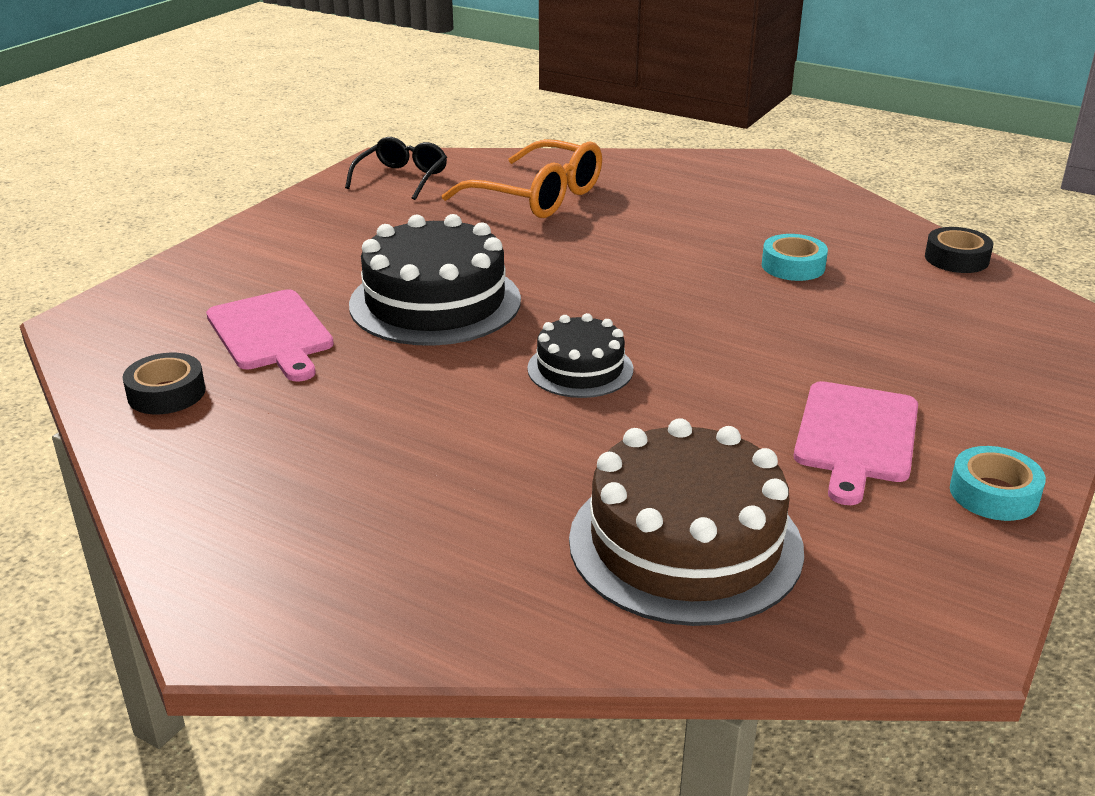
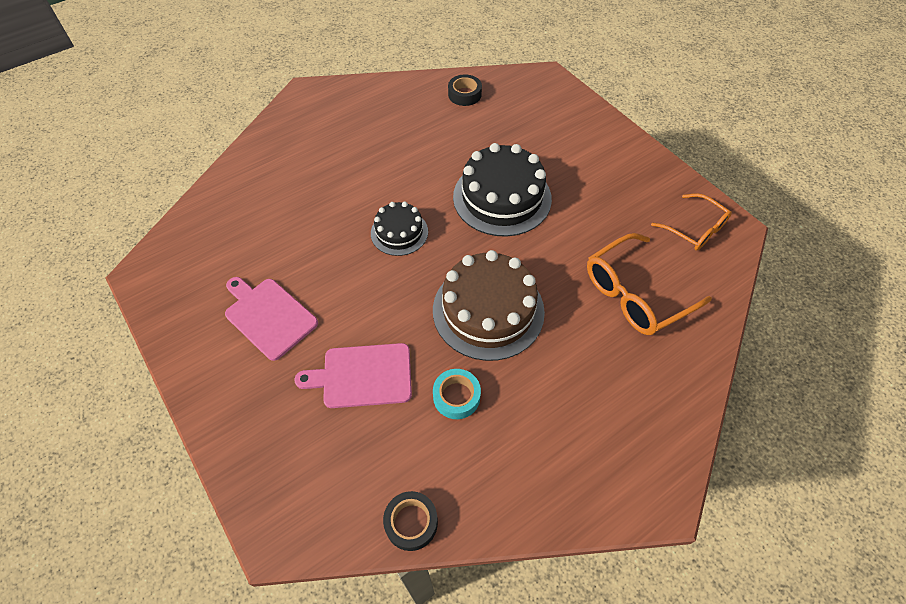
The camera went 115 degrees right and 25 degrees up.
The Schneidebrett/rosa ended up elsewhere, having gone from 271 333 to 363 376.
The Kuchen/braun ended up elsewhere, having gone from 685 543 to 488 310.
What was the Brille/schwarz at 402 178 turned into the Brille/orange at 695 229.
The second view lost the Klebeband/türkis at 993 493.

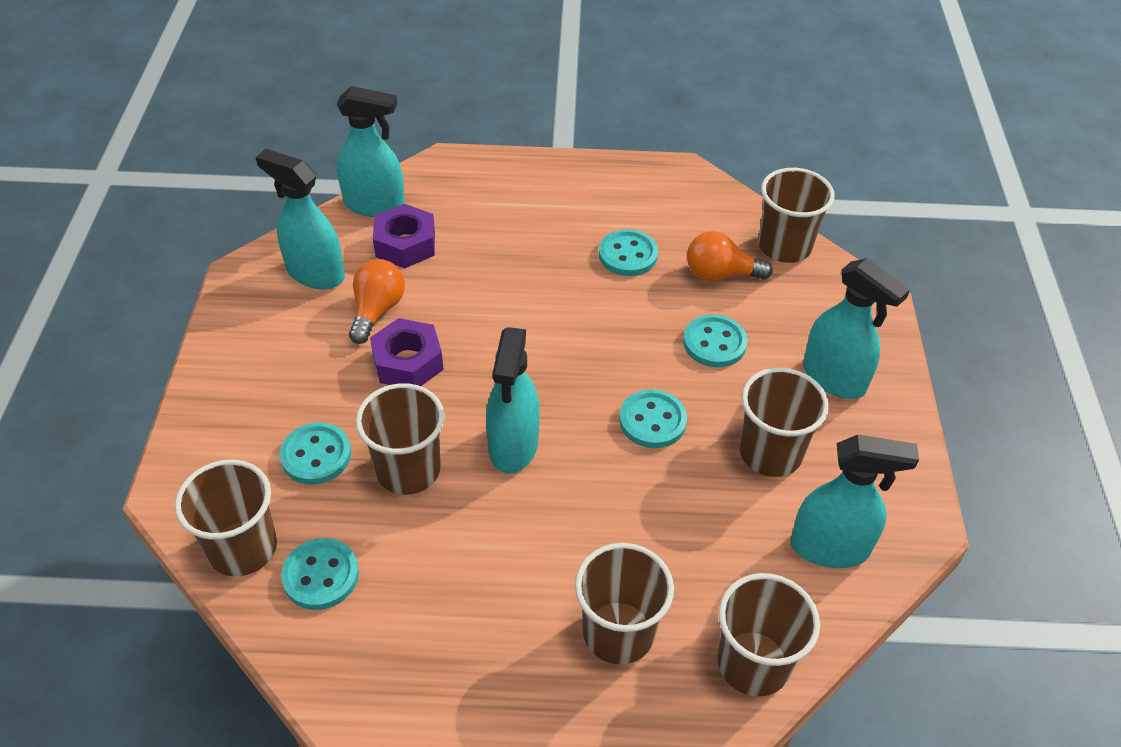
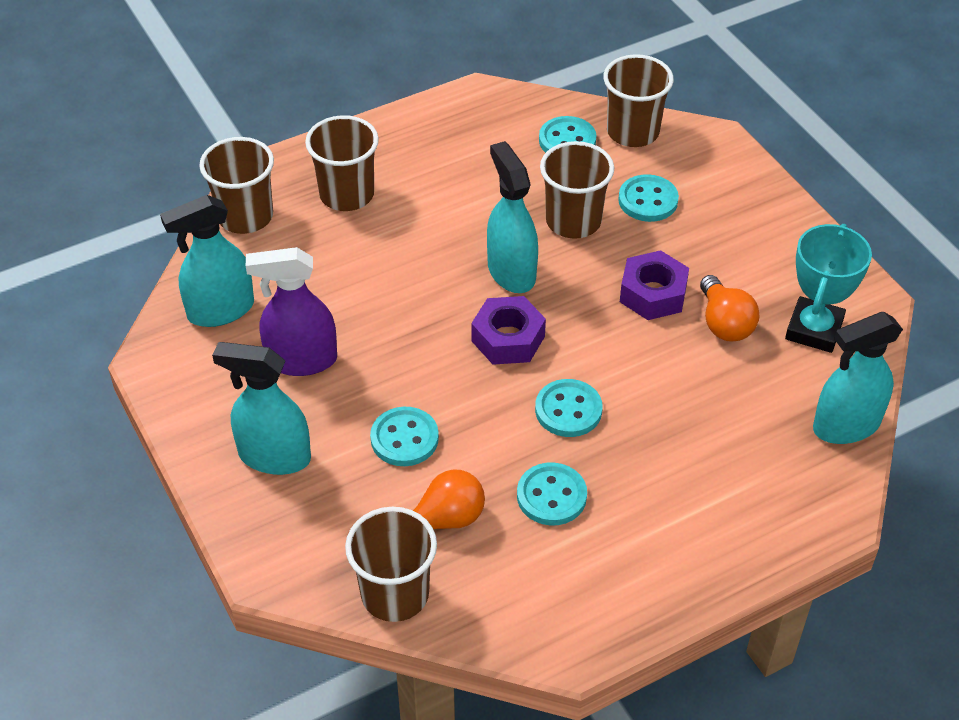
The camera went 150 degrees right and 0 degrees up.
Where the Becher/braun stood at 770 453, the Sprühflasche/lila came to stand at 301 360.
The Sechskantmutter/lila ended up elsewhere, having gone from 405 244 to 508 338.
The Knopf/türkis ended up elsewhere, having gone from 652 421 to 568 410.
Where the Sprühflasche/türkis stood at 315 273, the Pokal/türkis came to stand at 814 329.

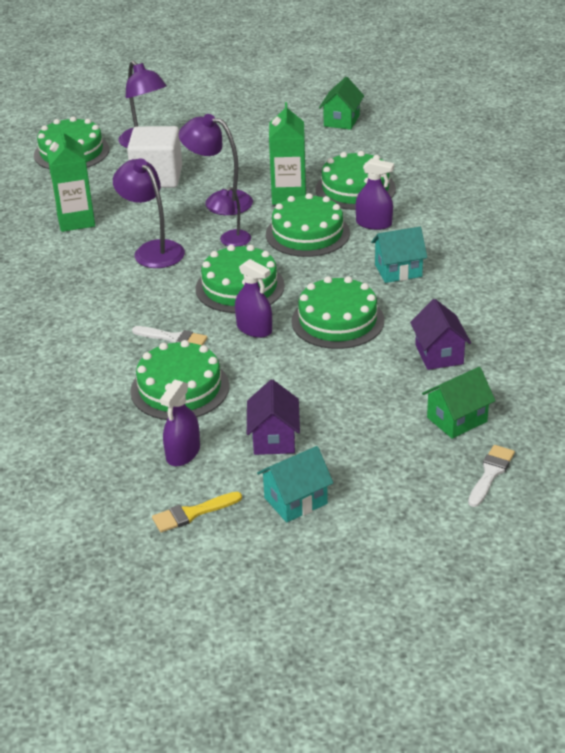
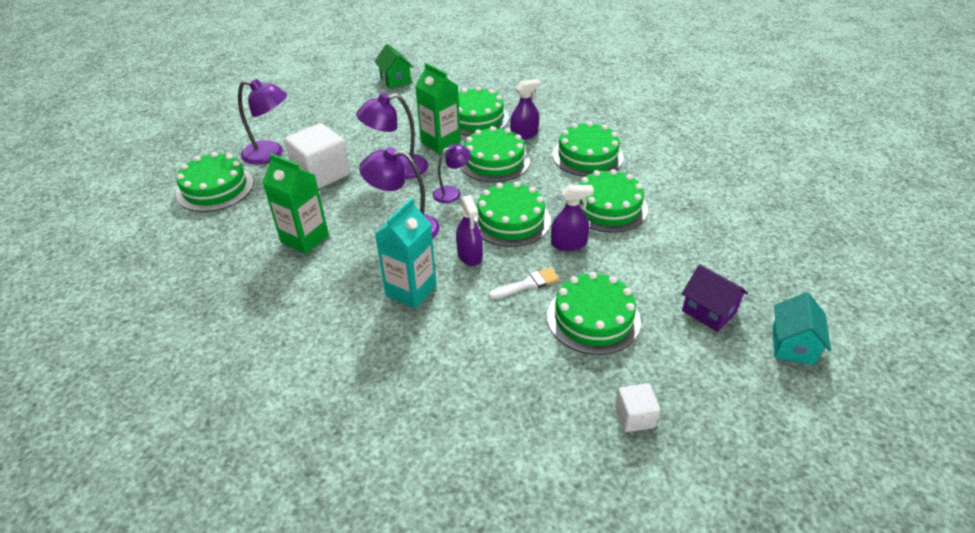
The camera went 45 degrees left and 5 degrees up.
The second view gained the Getränkekarton/türkis at 411 290.
The Lampe/lila at 230 242 ended up facing another way, 120 degrees counterclockwise from before.
The Sprühflasche/lila ended up elsewhere, having gone from 183 453 to 469 255.
Where the Haus/türkis stood at 398 271, the Kuchen/grün came to stand at 587 156.
The second view gained the Kubus/weiß at 634 417.
The second view lost the Pinsel/gelb at 192 513.
The second view lost the Haus/lila at 439 354.
The second view lost the Haus/grün at 457 419.
The second view lost the Pinsel/weiß at 490 473.

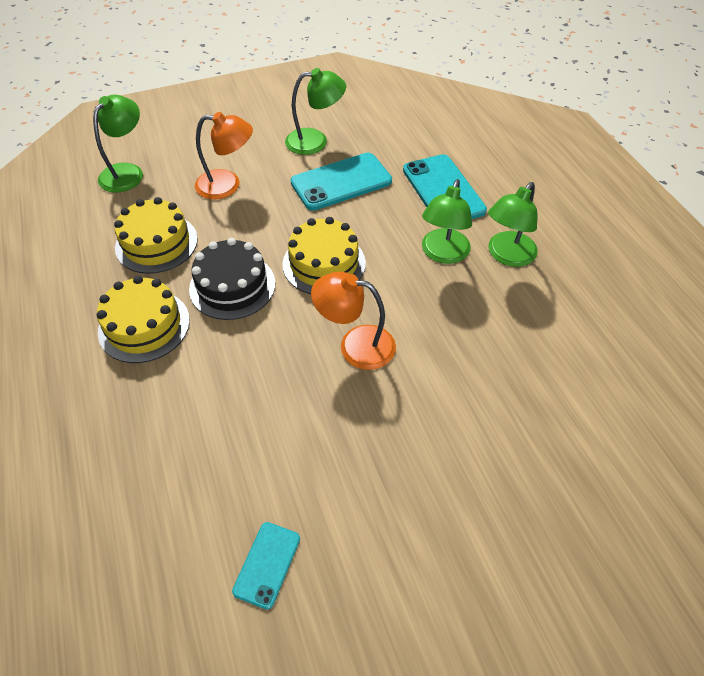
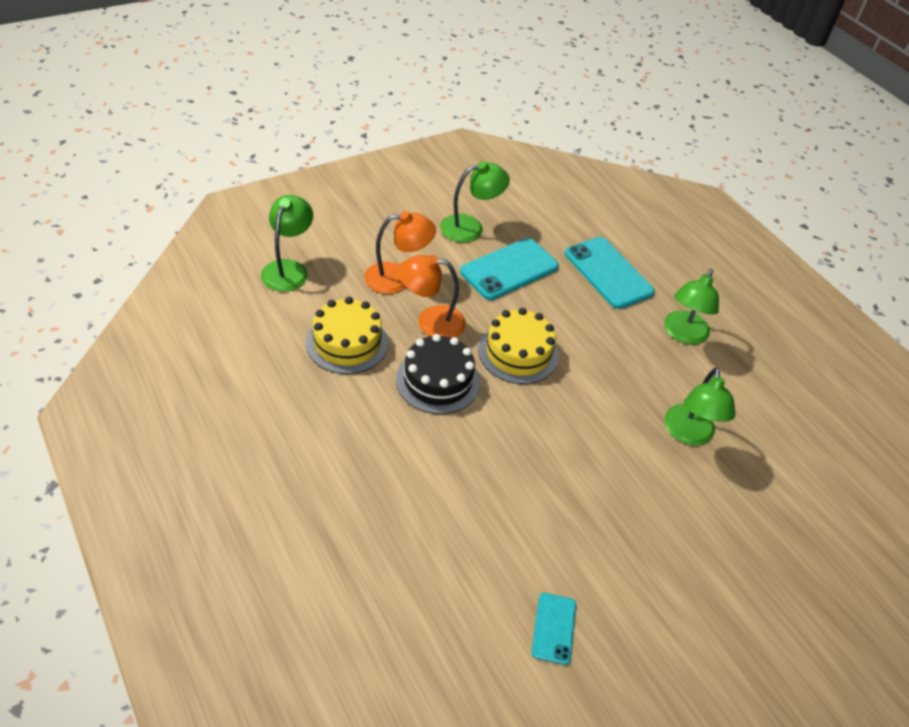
The camera went 15 degrees left and 5 degrees down.
The Lampe/orange ended up elsewhere, having gone from 355 345 to 431 321.
The Lampe/grün ended up elsewhere, having gone from 443 254 to 689 434.
The second view lost the Kuchen/gelb at 144 325.

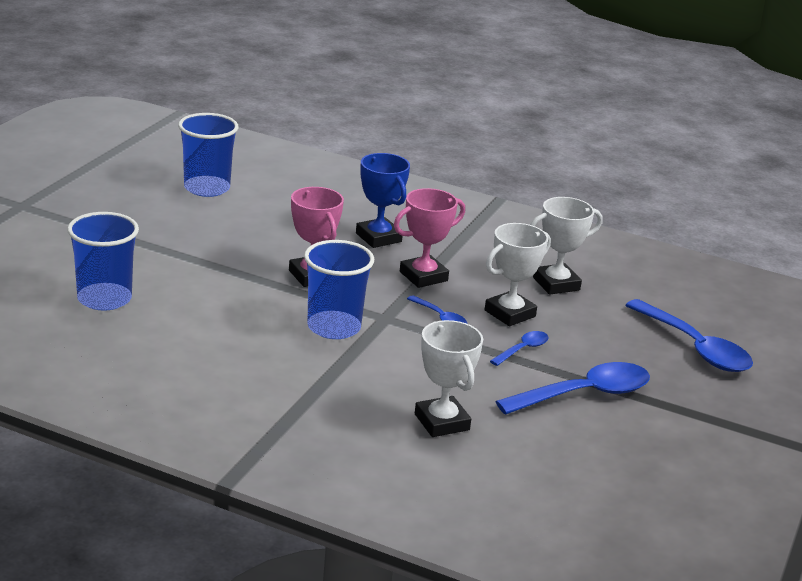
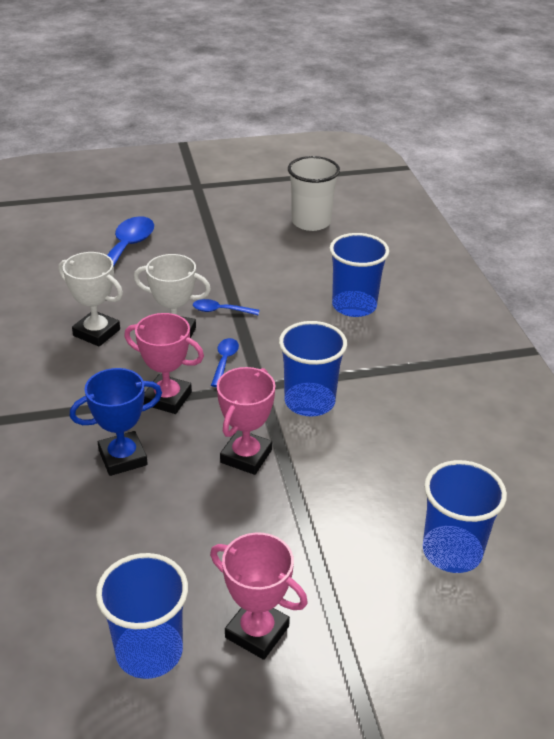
The camera went 125 degrees left and 10 degrees up.
The Pokal/blau at 378 237 ended up facing another way, 45 degrees clockwise from before.
The second view gained the Pokal/rosa at 257 632.
The second view gained the Becher/weiß at 311 222.
Where the Pokal/weiß stood at 441 422, the Becher/blau came to stand at 354 306.
The second view lost the Löffel/blau at 584 394.

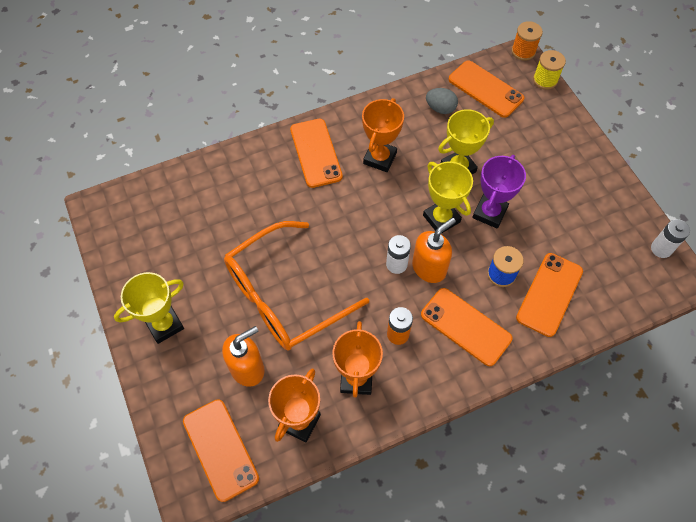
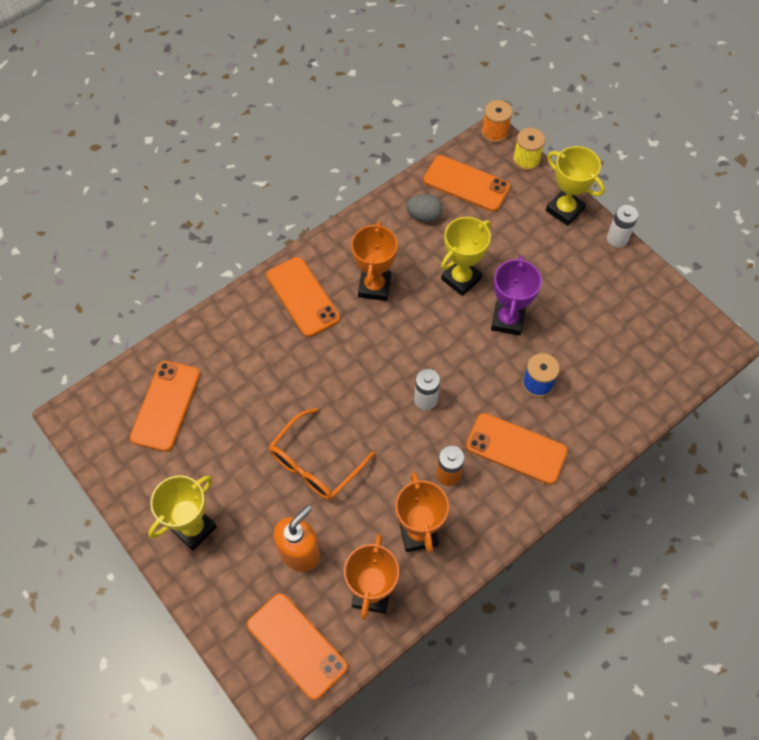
The camera went 15 degrees left and 0 degrees up.
The Handy/orange ended up elsewhere, having gone from 549 294 to 166 406.
The size of the Brille/orange at 283 296 changed by a factor of 0.64.
The Pokal/gelb ended up elsewhere, having gone from 441 219 to 564 210.
The Batterie/weiß ended up elsewhere, having gone from 661 249 to 617 239.
The second view lost the Seifenspender/orange at 429 268.

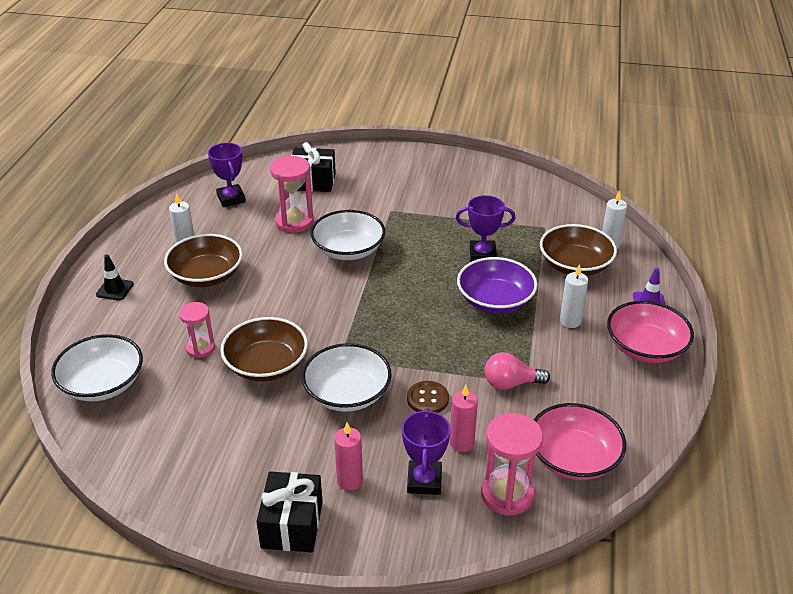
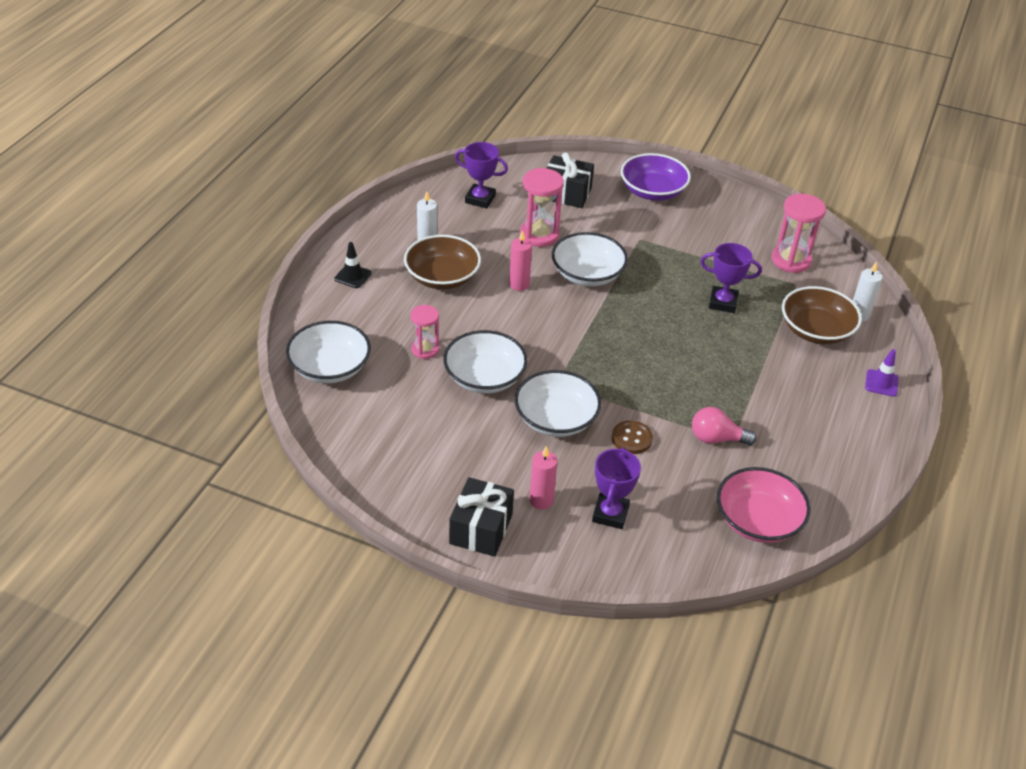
The camera went 10 degrees right and 5 degrees up.
What was the Schüssel/braun at 266 365 turned into the Schüssel/weiß at 484 377.
The Pokal/lila at 231 199 ended up facing another way, 60 degrees counterclockwise from before.
The Kerze/rosa ended up elsewhere, having gone from 461 443 to 519 284.
The Schüssel/lila ended up elsewhere, having gone from 495 300 to 653 191.
The Sanduhr/rosa ended up elsewhere, having gone from 507 494 to 791 260.
The second view lost the Kerze/weiß at 570 321.
The second view lost the Schüssel/rosa at 645 347.

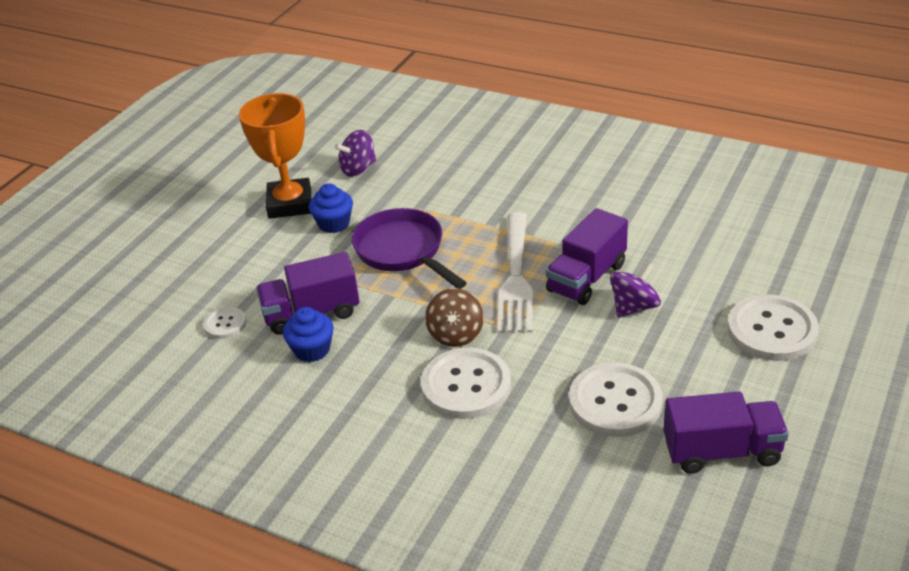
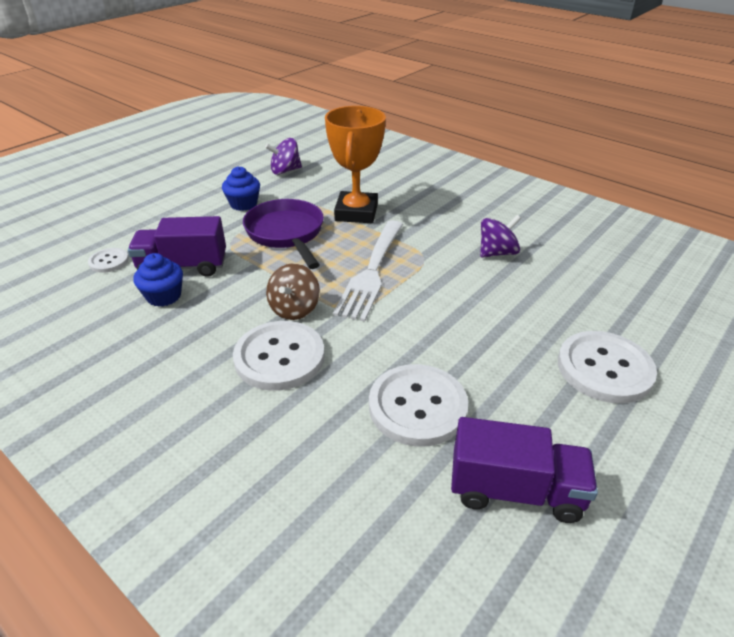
The camera went 10 degrees right and 0 degrees up.
The Pokal/orange ended up elsewhere, having gone from 290 204 to 356 213.
The Kreisel/lila ended up elsewhere, having gone from 634 307 to 497 253.
The second view lost the Lastwagen/lila at 586 278.

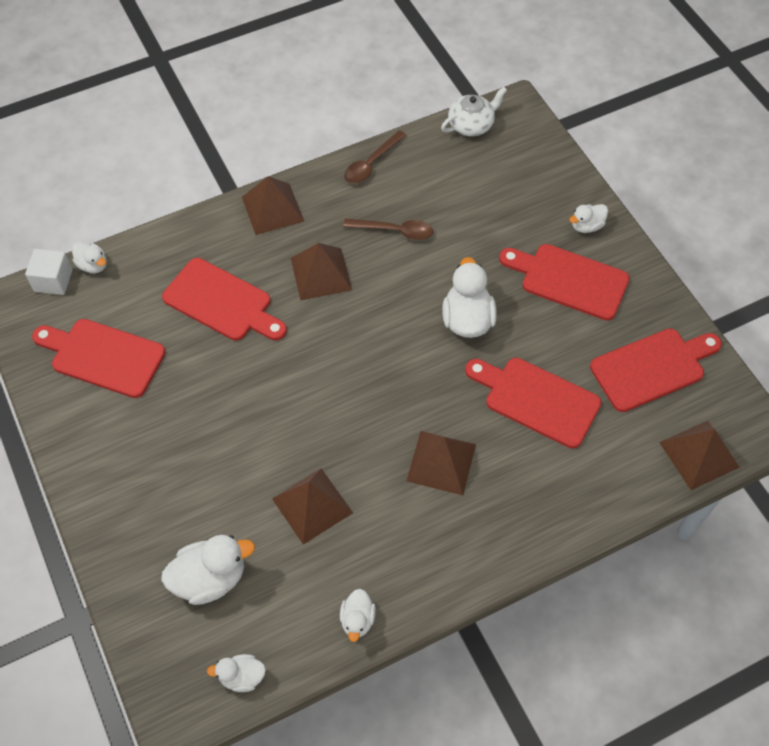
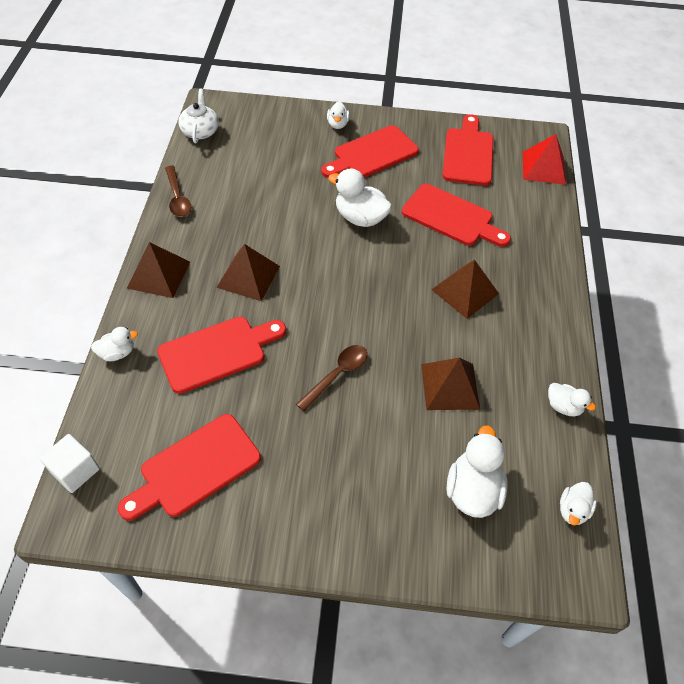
The camera went 60 degrees left and 5 degrees down.
The Ente/weiß ended up elsewhere, having gone from 93 265 to 117 353.
The Löffel/braun ended up elsewhere, having gone from 395 231 to 337 374.
The Schneidebrett/rot at 537 400 ended up facing another way, 120 degrees counterclockwise from before.
What was the Pyramide/braun at 699 454 turned into the Pyramide/rot at 543 167.

